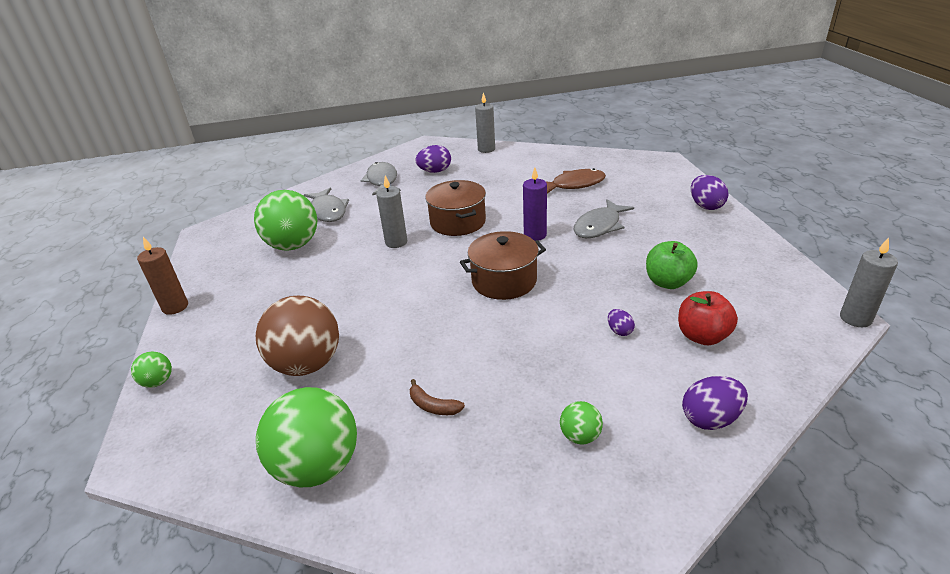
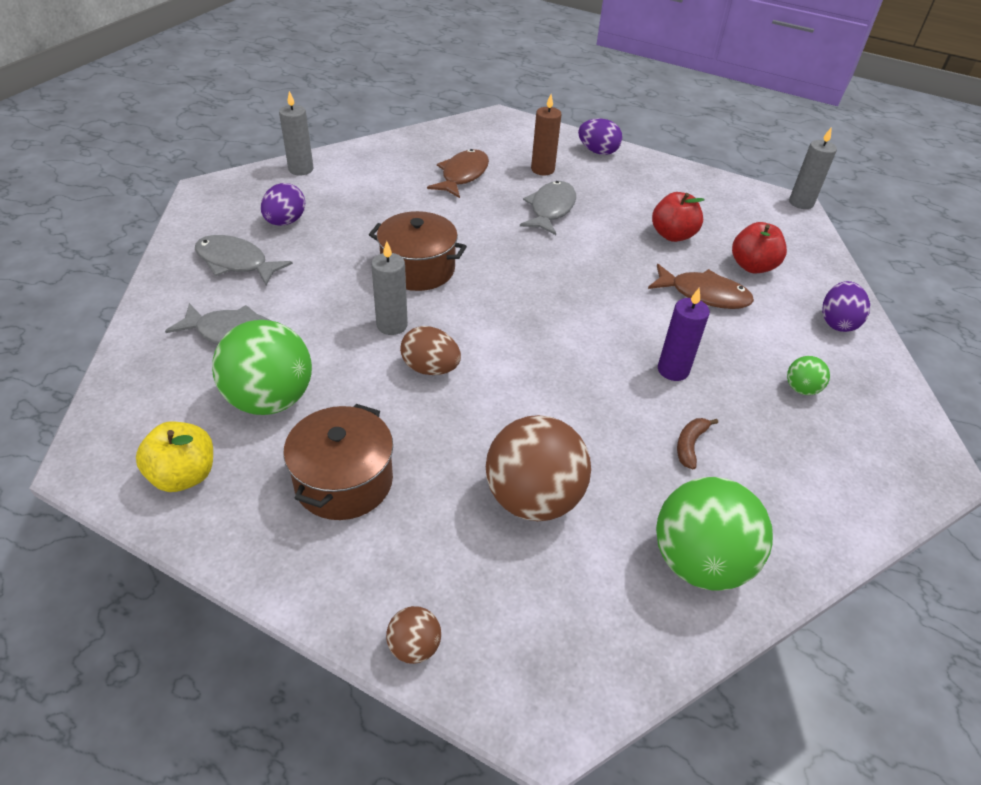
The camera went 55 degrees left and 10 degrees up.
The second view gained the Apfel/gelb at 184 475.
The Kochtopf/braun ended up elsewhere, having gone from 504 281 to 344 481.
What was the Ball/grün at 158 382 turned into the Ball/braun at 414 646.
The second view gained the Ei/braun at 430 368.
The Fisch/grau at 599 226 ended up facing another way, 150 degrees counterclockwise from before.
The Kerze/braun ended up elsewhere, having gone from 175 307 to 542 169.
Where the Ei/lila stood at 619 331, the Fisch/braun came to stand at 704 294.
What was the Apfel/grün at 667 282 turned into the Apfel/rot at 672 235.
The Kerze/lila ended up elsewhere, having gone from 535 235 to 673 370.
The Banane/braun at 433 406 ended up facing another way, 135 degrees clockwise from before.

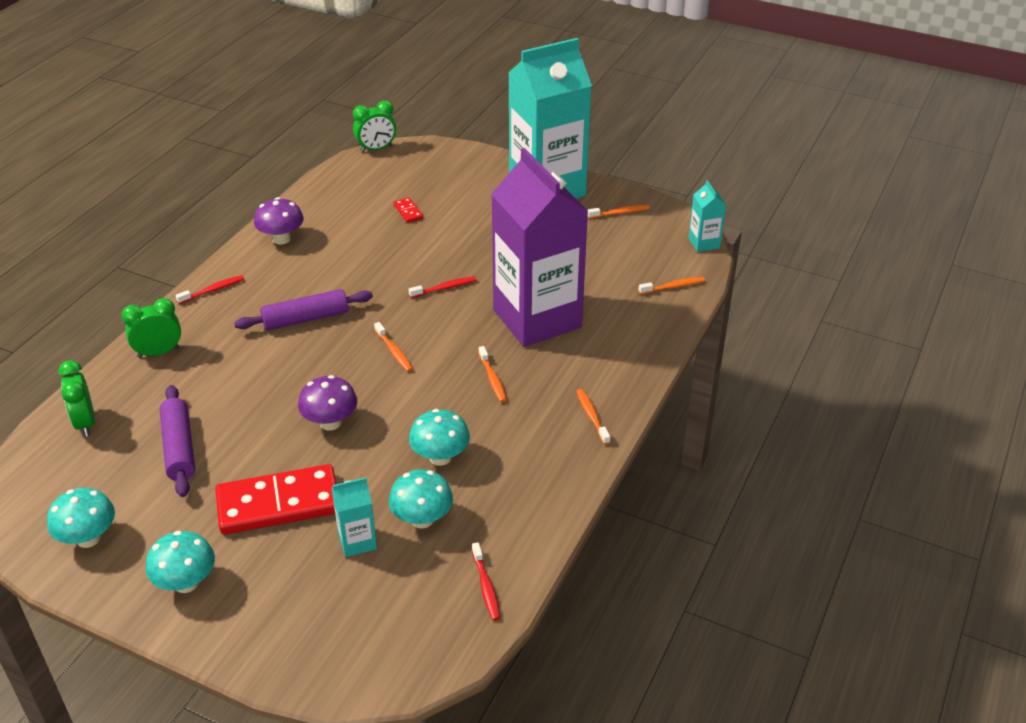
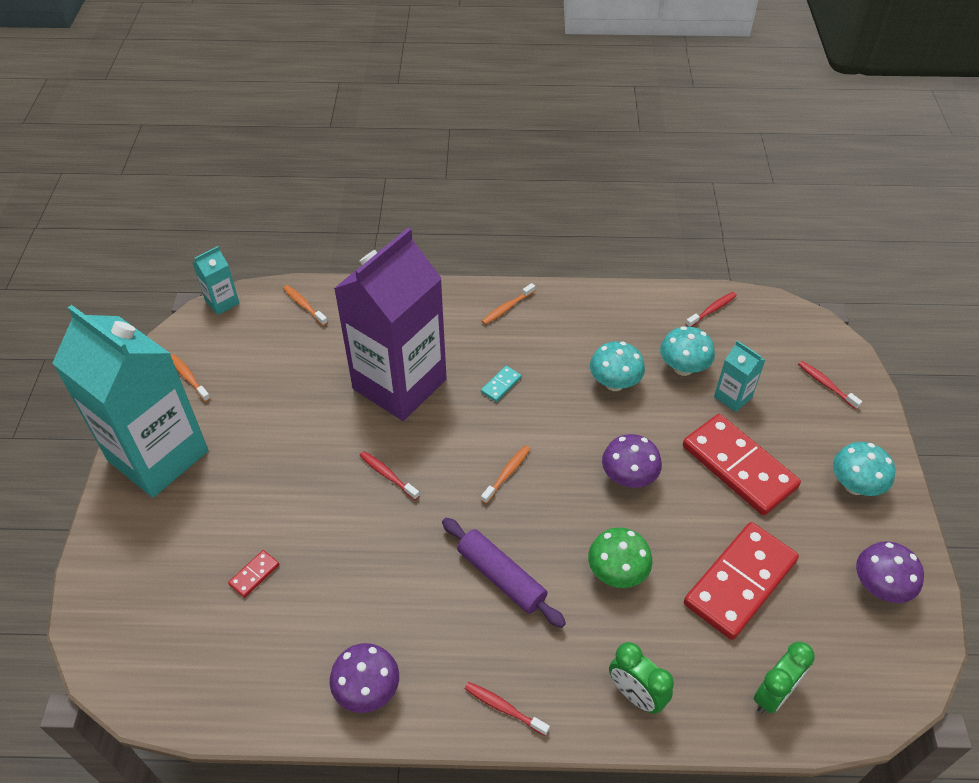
The camera went 115 degrees left and 10 degrees up.
Where the Zahnbürste/orange stood at 492 379, the Dominostein/türkis came to stand at 501 385.
The second view gained the Pilz/grün at 617 573.
Where the Nudelholz/lila stood at 179 448, the Dominostein/rot came to stand at 740 582.
The second view gained the Zahnbürste/rot at 826 384.
What was the Pilz/türkis at 88 538 turned into the Pilz/lila at 879 587.
The second view lost the Wecker/grün at 376 149.

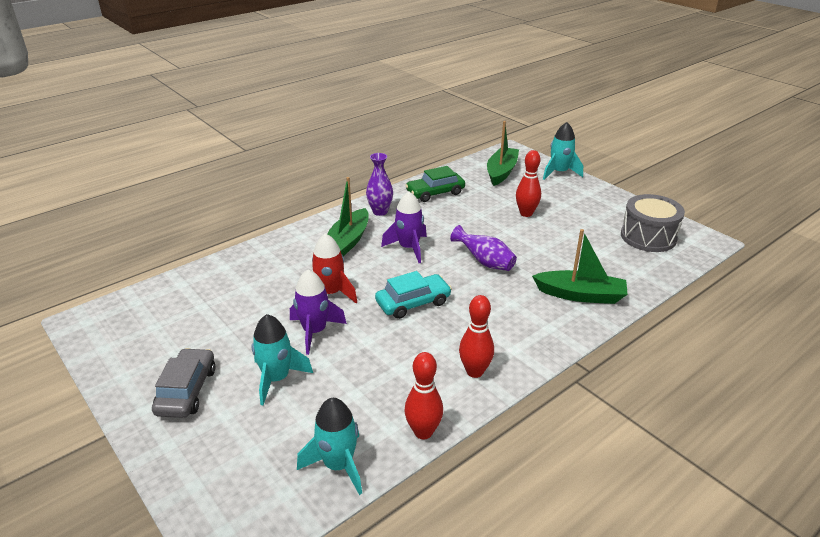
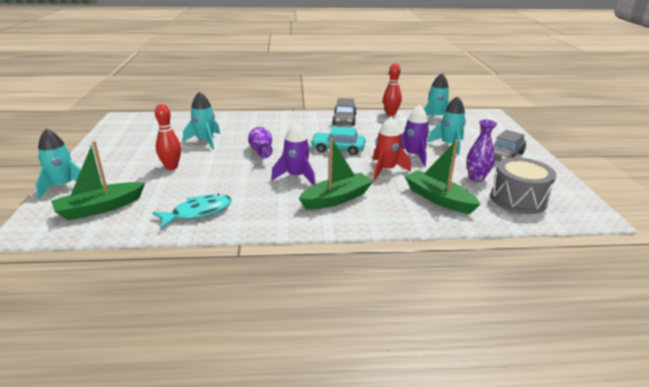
The camera went 145 degrees left and 5 degrees down.
Where the Auto/grün stood at 435 193, the Fisch/türkis came to stand at 198 212.
The second view gained the Rakete/türkis at 205 141.
Where the Bowlingkegel/rot stood at 474 371, the Auto/grau came to stand at 344 119.
The Boot/grün ended up elsewhere, having gone from 580 295 to 438 199.
The Vase/lila ended up elsewhere, having gone from 380 211 to 476 178.
The Trommel/grau ended up elsewhere, having gone from 648 237 to 518 199.

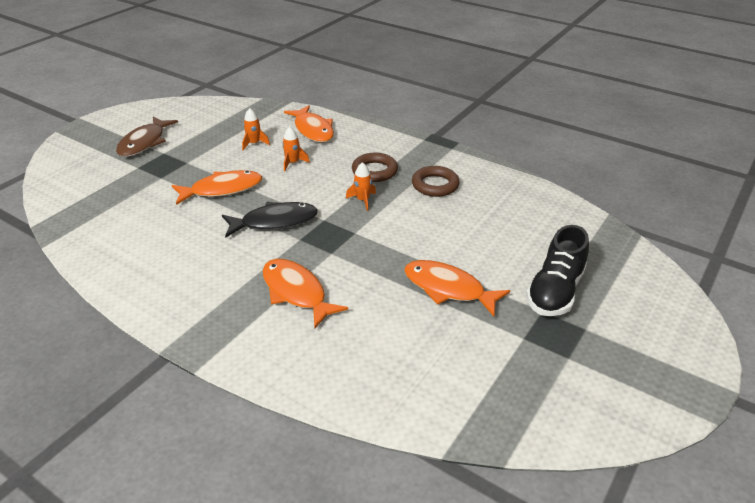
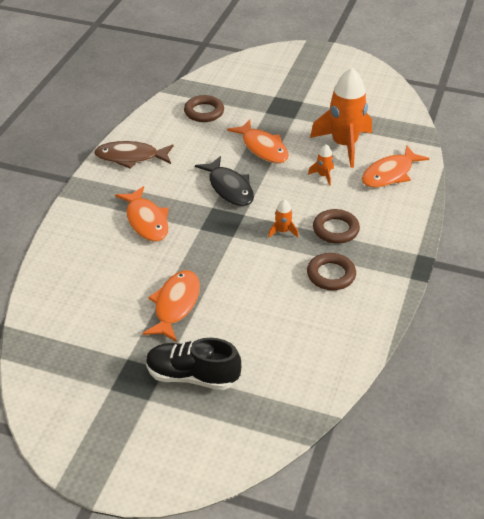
The camera went 75 degrees right and 5 degrees up.
The Fisch/braun ended up elsewhere, having gone from 144 143 to 130 157.
The Fisch/orange at 296 292 ended up facing another way, 120 degrees clockwise from before.
The second view gained the Ring/braun at 204 112.
The size of the Rakete/orange at 254 143 changed by a factor of 2.36.

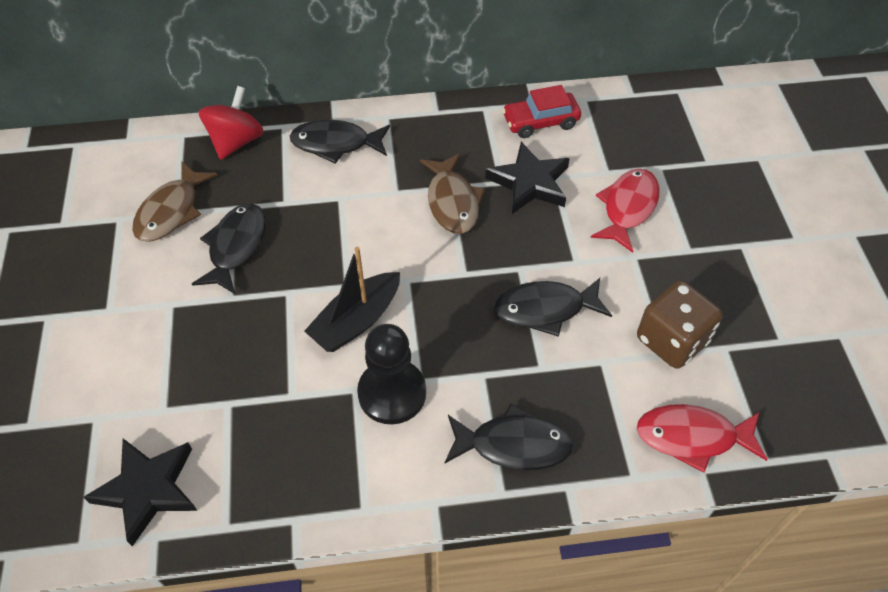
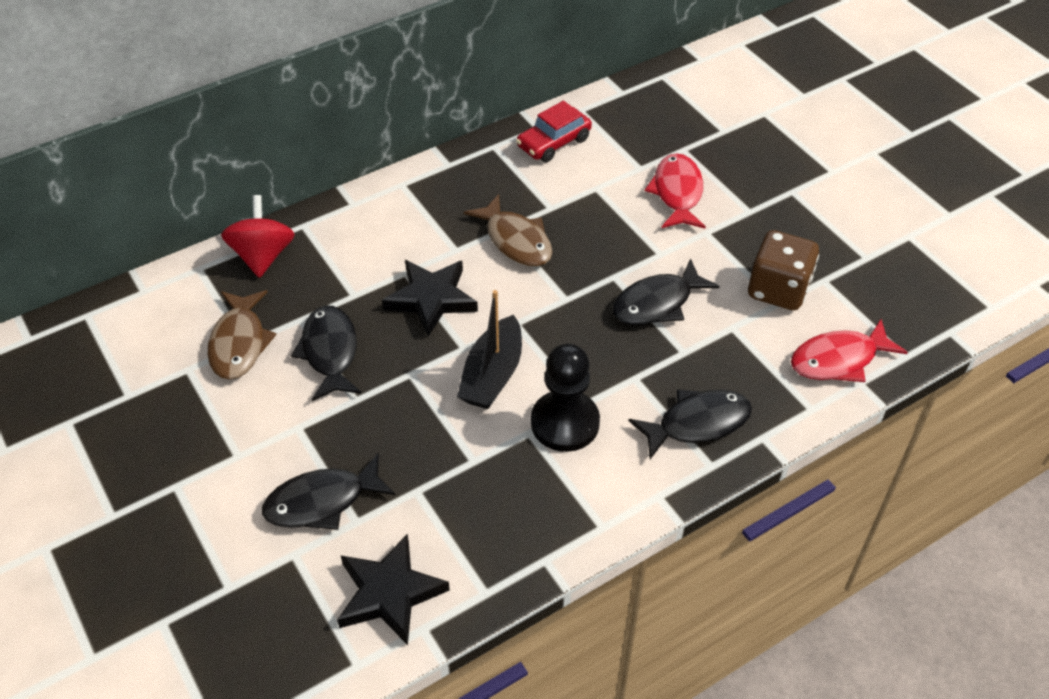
The camera went 25 degrees left and 5 degrees down.
The Fisch/schwarz ended up elsewhere, having gone from 336 144 to 322 501.
The Stern/schwarz ended up elsewhere, having gone from 529 183 to 431 299.

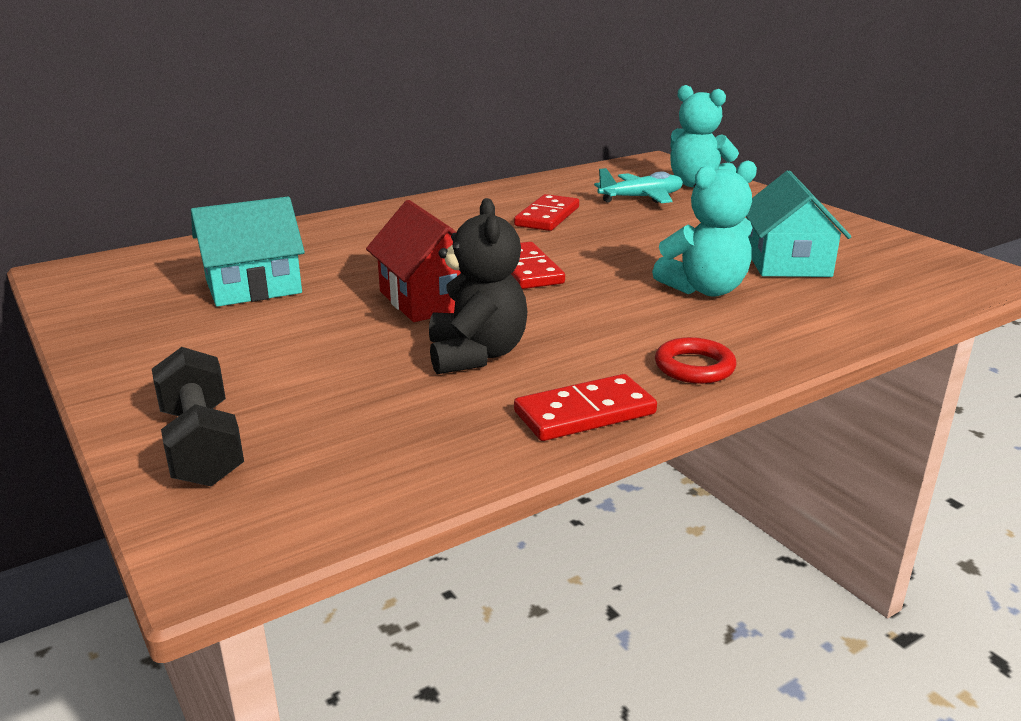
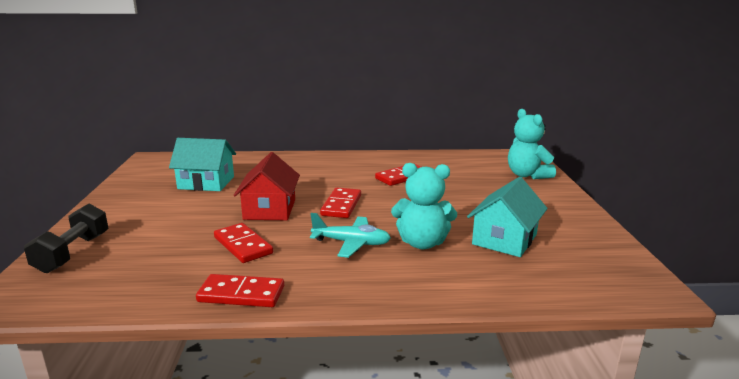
The camera went 30 degrees right and 5 degrees down.
Where the Teddybär/schwarz stood at 476 355, the Dominostein/rot came to stand at 243 245.
The Flugzeug/türkis ended up elsewhere, having gone from 641 198 to 351 243.
The second view lost the Ring/rot at 694 367.

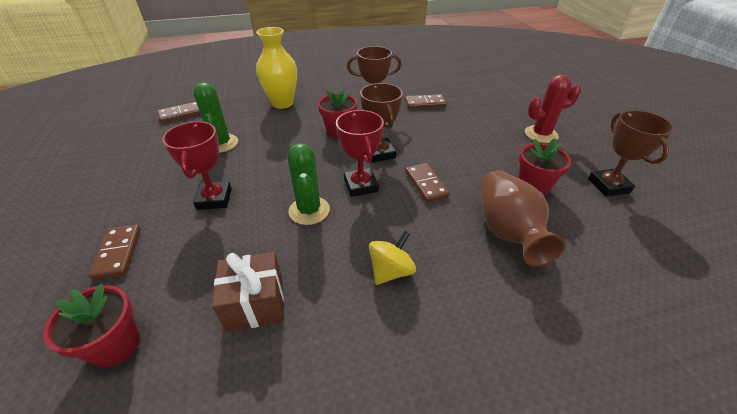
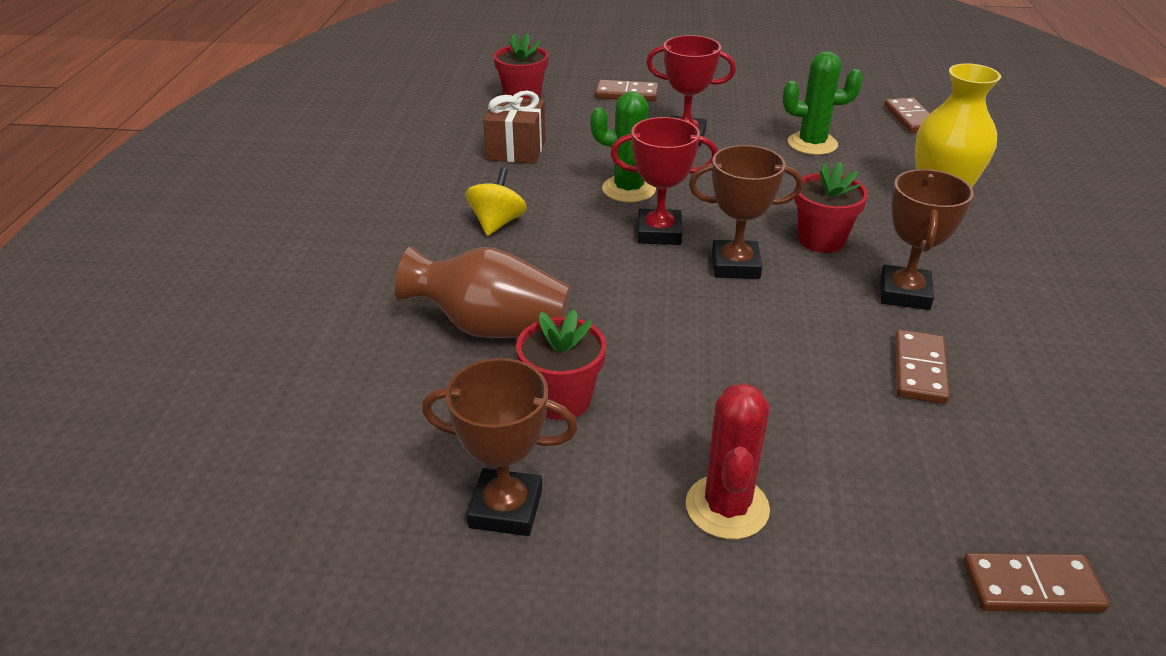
The camera went 110 degrees right and 5 degrees down.
The Kreisel/gelb at 391 271 ended up facing another way, 135 degrees counterclockwise from before.
The Dominostein/braun ended up elsewhere, having gone from 426 184 to 1031 586.

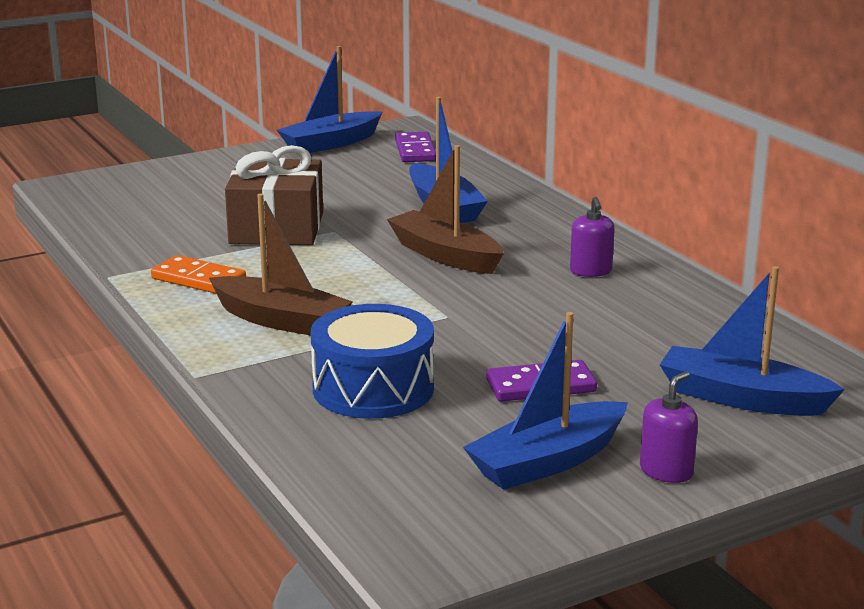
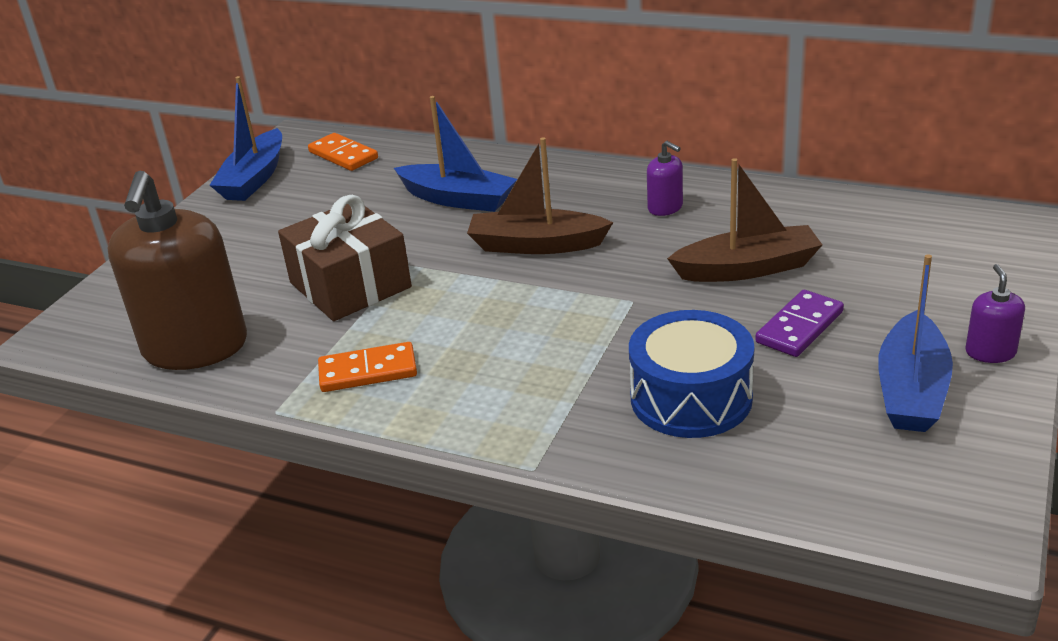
The camera went 35 degrees left and 10 degrees up.
The second view gained the Seifenspender/braun at 195 347.
What was the Dominostein/lila at 415 151 turned into the Dominostein/orange at 343 155.
The Boot/braun ended up elsewhere, having gone from 280 320 to 747 268.
The second view lost the Boot/blau at 742 398.

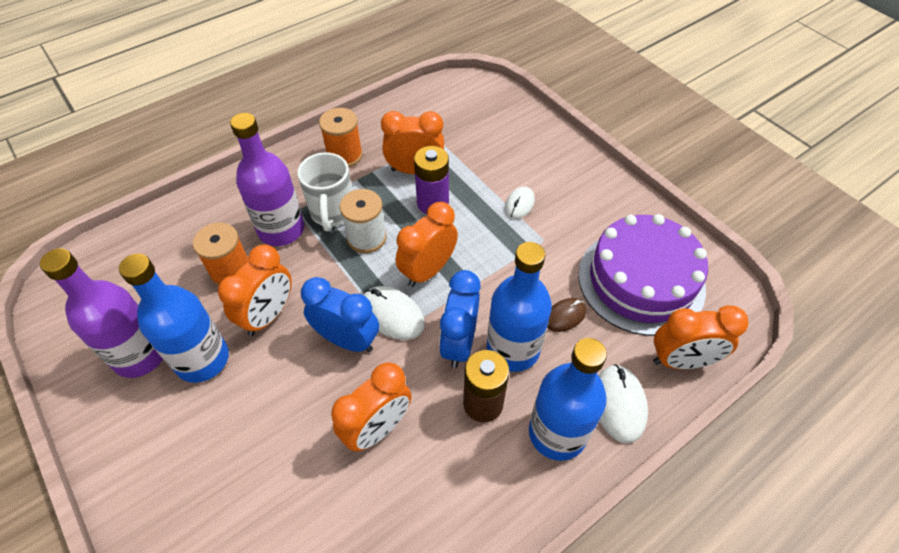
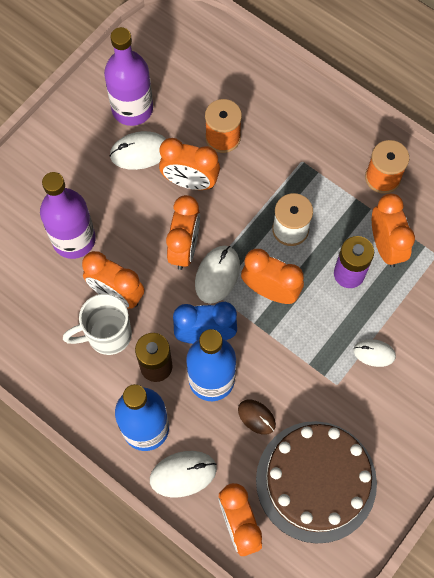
The camera went 75 degrees right and 15 degrees up.
The Flasche/lila ended up elsewhere, having gone from 281 230 to 74 239.
The Tasse/weiß ended up elsewhere, having gone from 332 213 to 107 335.
Where the Flasche/blau stood at 202 359, the Computermaus/weiß came to stand at 140 152.
What was the Wecker/blau at 347 340 turned into the Wecker/orange at 184 248.
What was the Kuchen/lila at 641 281 turned into the Kuchen/braun at 316 481.

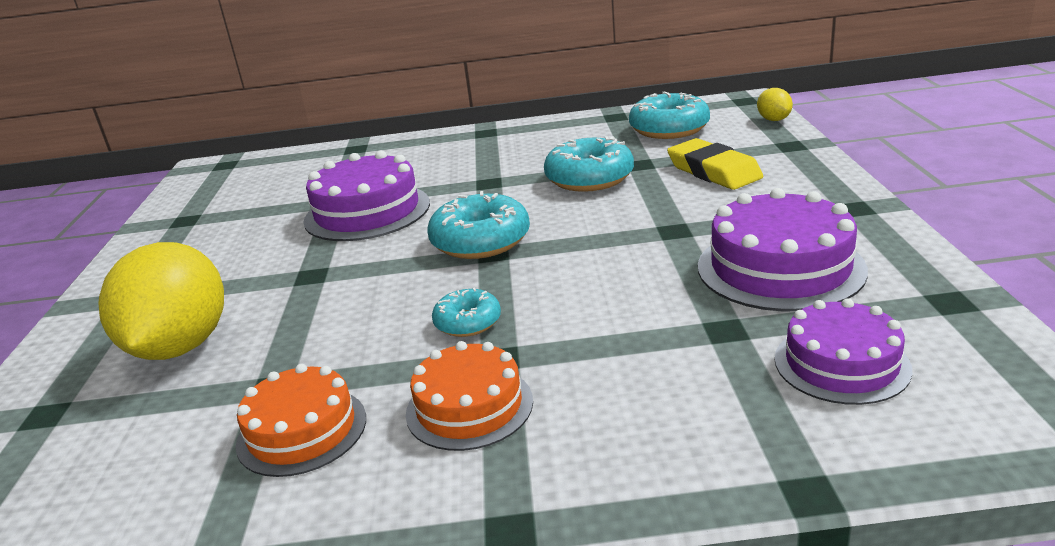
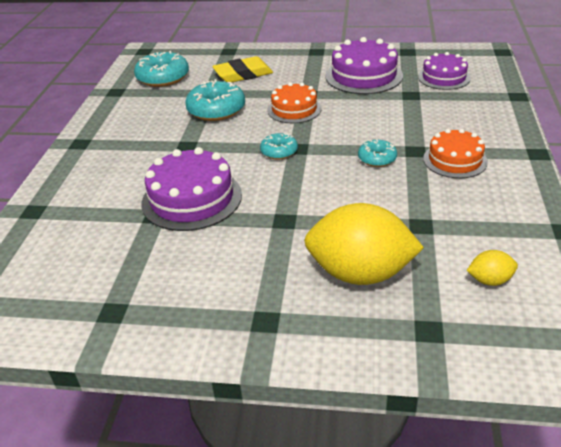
The camera went 80 degrees left and 10 degrees up.
The size of the Donut/türkis at 480 241 changed by a factor of 0.57.
The Kuchen/orange ended up elsewhere, having gone from 302 430 to 294 109.
The Zitrone/gelb ended up elsewhere, having gone from 773 120 to 489 280.

